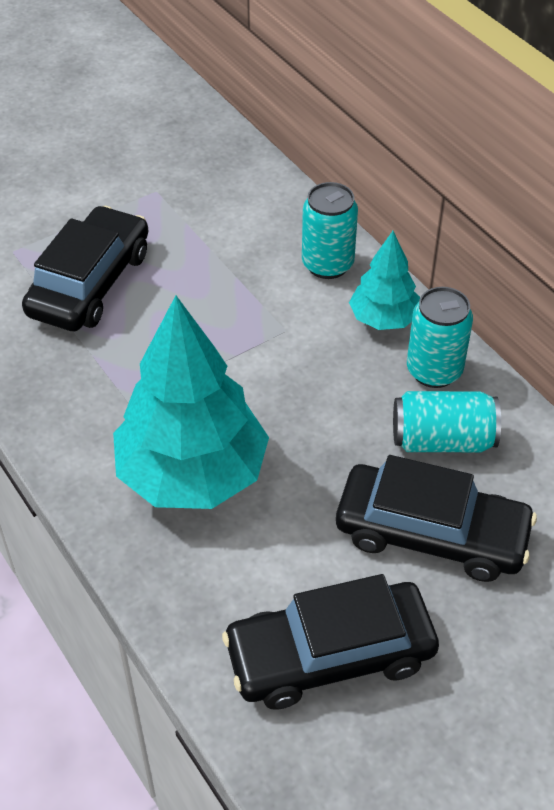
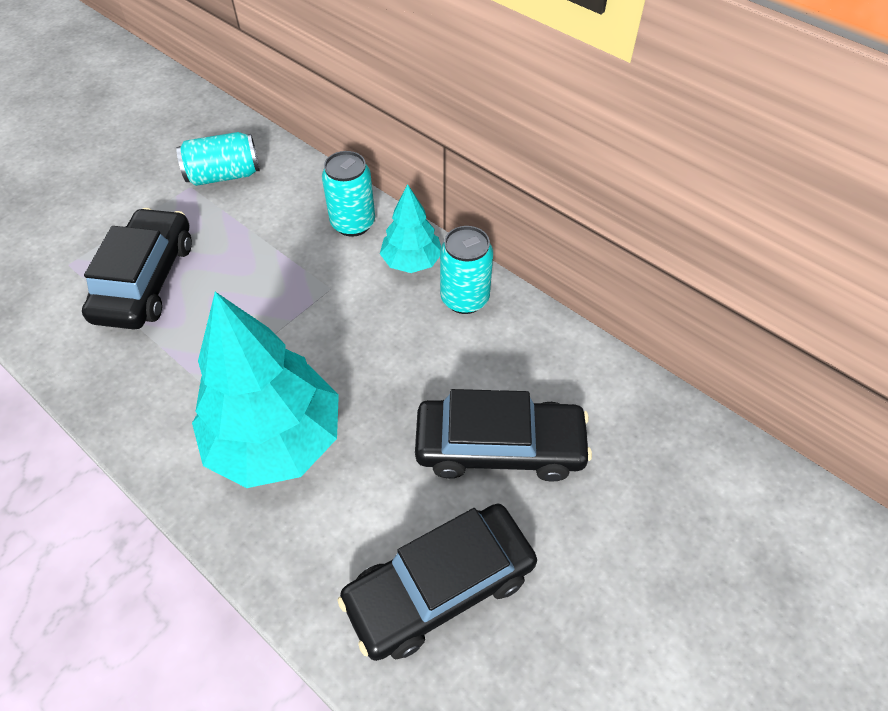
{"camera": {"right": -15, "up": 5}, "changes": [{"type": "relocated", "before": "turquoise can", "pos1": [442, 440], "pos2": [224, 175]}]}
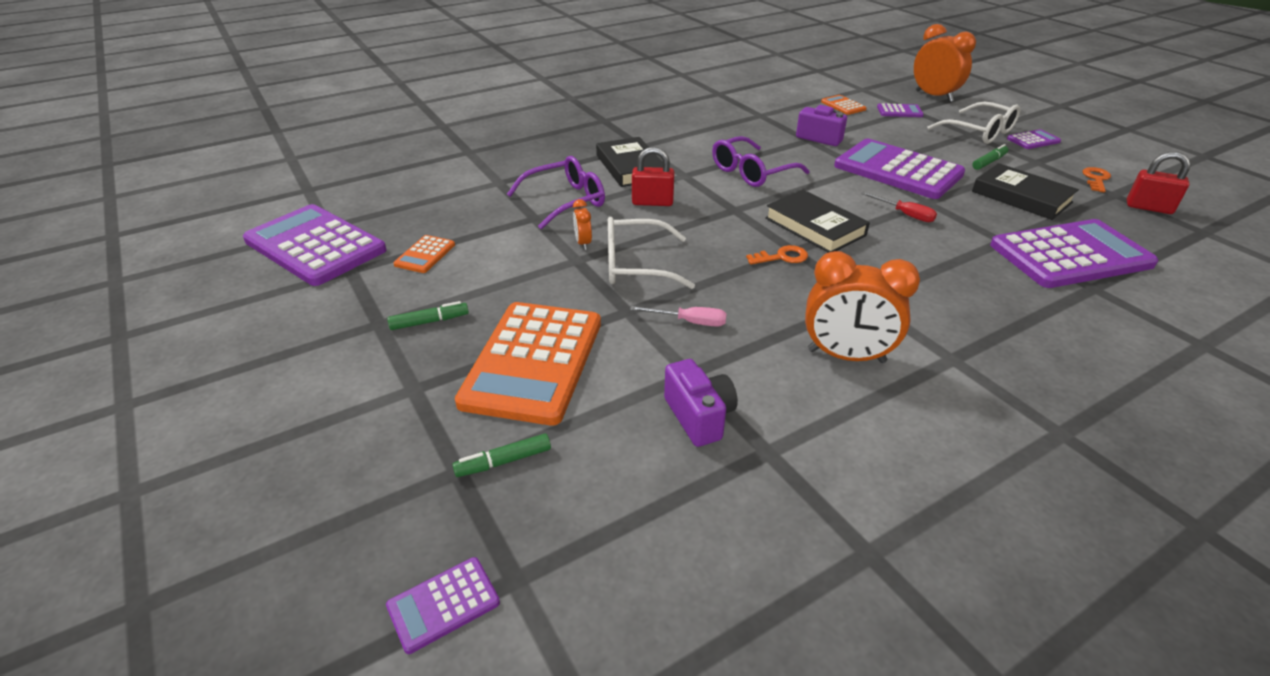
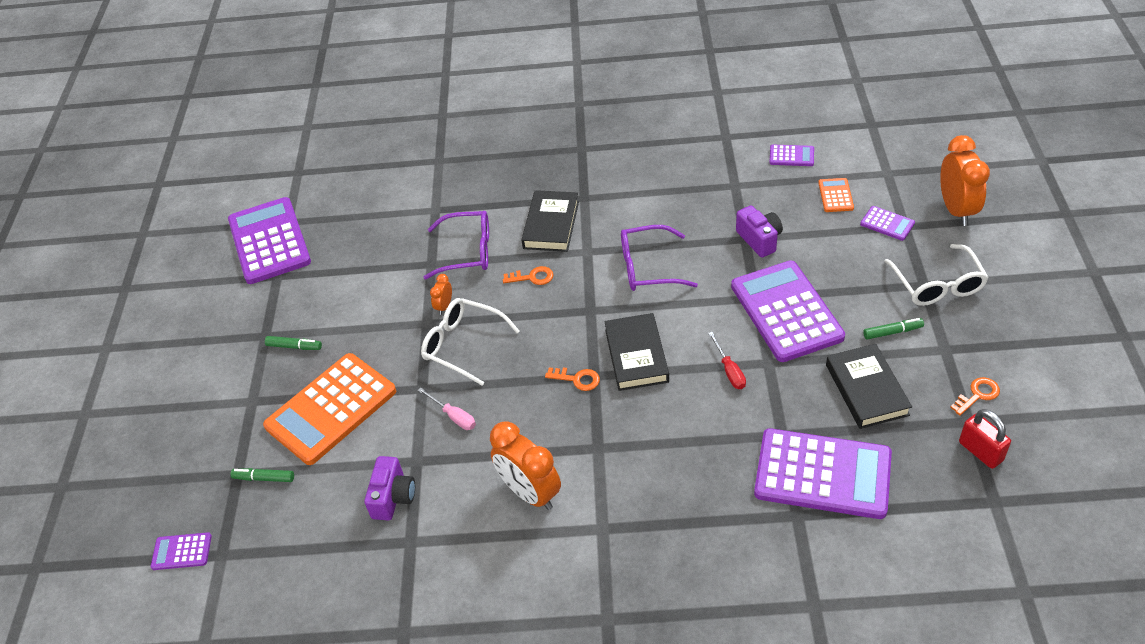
{"camera": {"right": 35, "up": 10}, "changes": [{"type": "relocated", "before": "purple calculator", "pos1": [1033, 140], "pos2": [791, 156]}, {"type": "exchanged", "before": "red padlock", "after": "orange key", "pos1": [652, 202], "pos2": [532, 277]}, {"type": "missing", "before": "orange calculator", "pos1": [425, 255]}]}
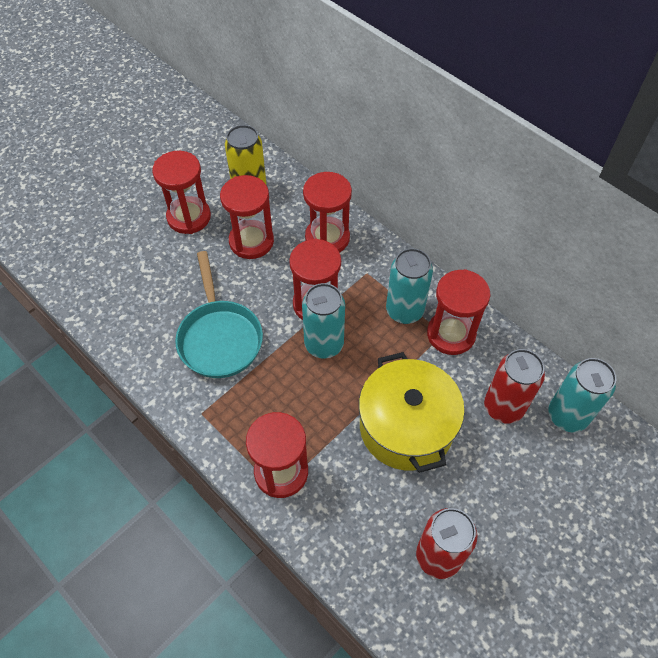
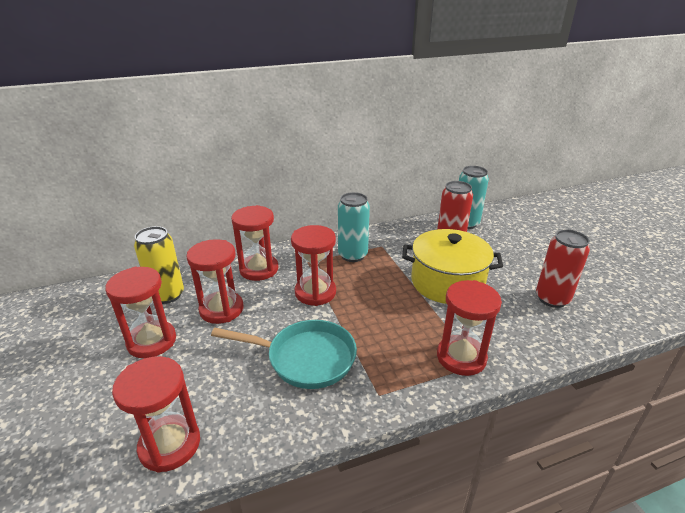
{"camera": {"right": -65, "up": -25}, "changes": [{"type": "relocated", "before": "red hourglass", "pos1": [451, 334], "pos2": [170, 445]}, {"type": "missing", "before": "turquoise can", "pos1": [324, 344]}]}
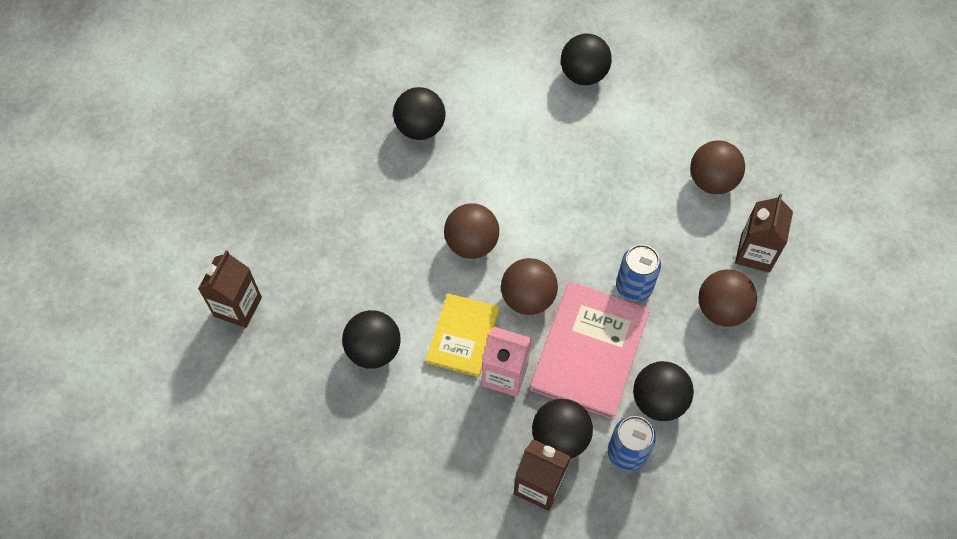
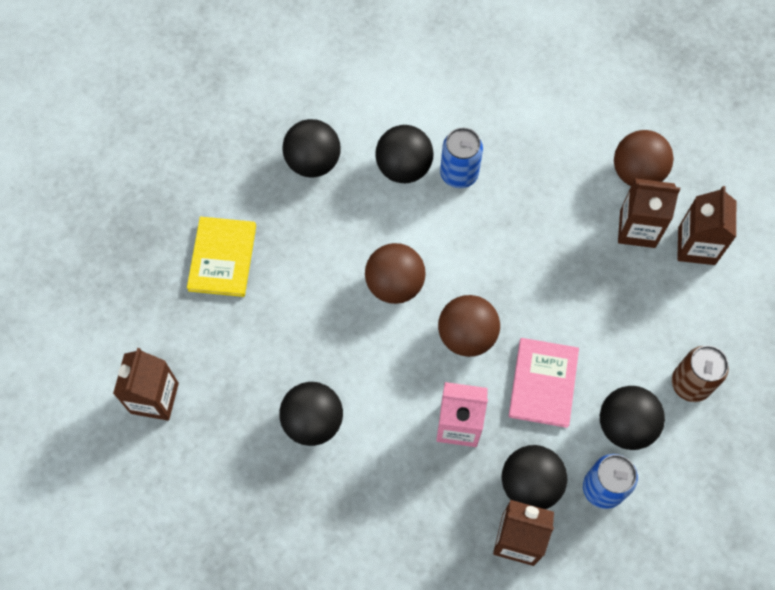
{"camera": {"right": -10, "up": 5}, "changes": [{"type": "relocated", "before": "black ball", "pos1": [583, 74], "pos2": [404, 167]}, {"type": "relocated", "before": "blue can", "pos1": [634, 287], "pos2": [459, 174]}, {"type": "missing", "before": "brown ball", "pos1": [721, 309]}, {"type": "size", "before": "pink book", "pos1": [589, 351], "pos2": [543, 383], "scale": 0.63}, {"type": "relocated", "before": "yellow book", "pos1": [463, 336], "pos2": [222, 258]}, {"type": "appeared", "after": "brown carton", "pos2": [637, 228]}, {"type": "appeared", "after": "brown can", "pos2": [690, 384]}]}
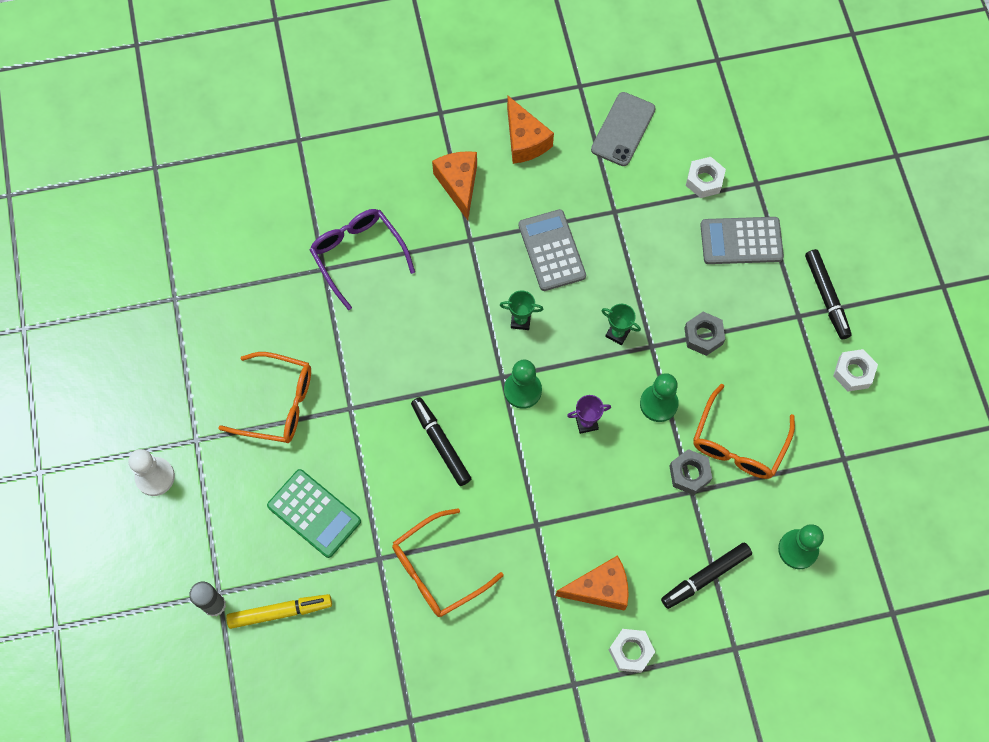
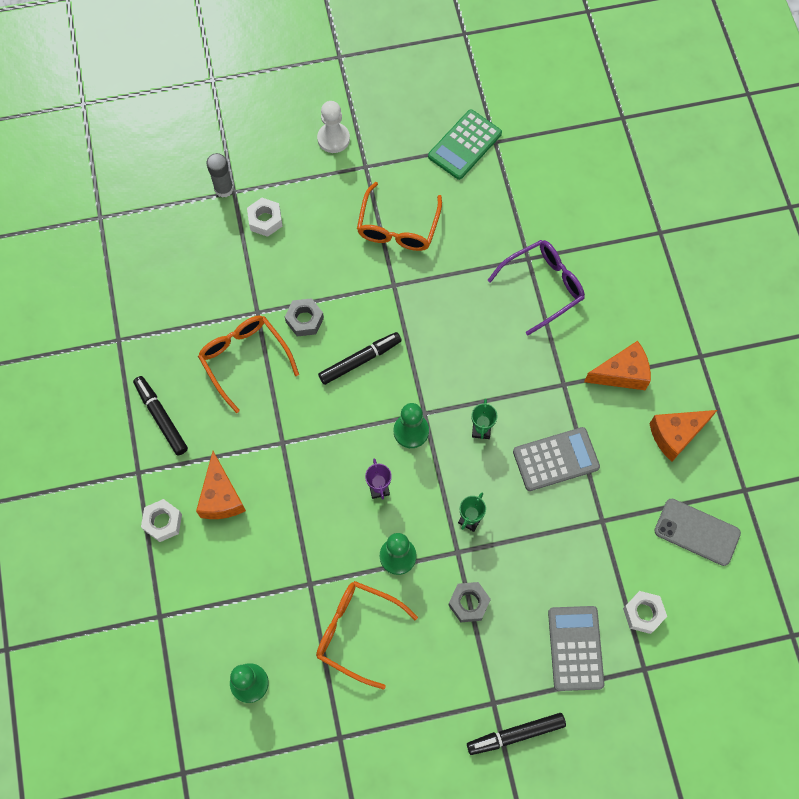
{"camera": {"right": 90, "up": 0}, "changes": [{"type": "relocated", "before": "white nut", "pos1": [853, 373], "pos2": [265, 220]}, {"type": "relocated", "before": "grey nut", "pos1": [689, 474], "pos2": [304, 320]}, {"type": "relocated", "before": "green calculator", "pos1": [314, 513], "pos2": [465, 145]}, {"type": "relocated", "before": "black marker", "pos1": [705, 577], "pos2": [161, 417]}, {"type": "missing", "before": "yellow marker", "pos1": [280, 612]}]}
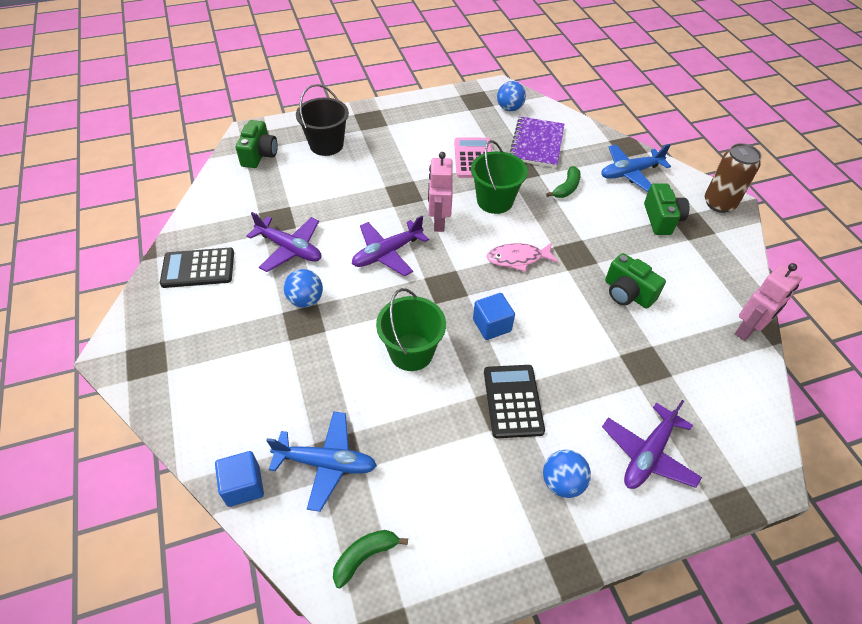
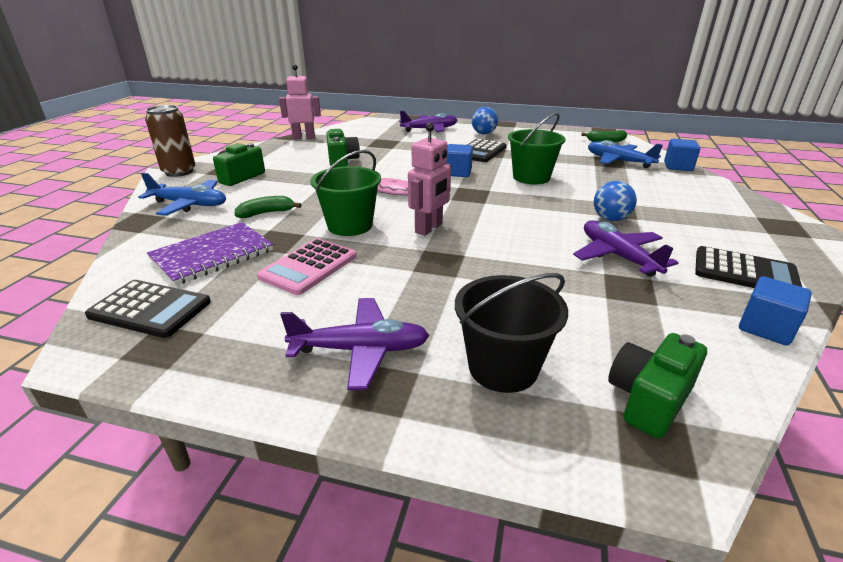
{"camera": {"right": -145, "up": -20}, "changes": [{"type": "exchanged", "before": "blue ball", "after": "black calculator", "pos1": [509, 108], "pos2": [150, 309]}, {"type": "relocated", "before": "purple plane", "pos1": [387, 253], "pos2": [360, 350]}, {"type": "appeared", "after": "blue cube", "pos2": [765, 328]}]}
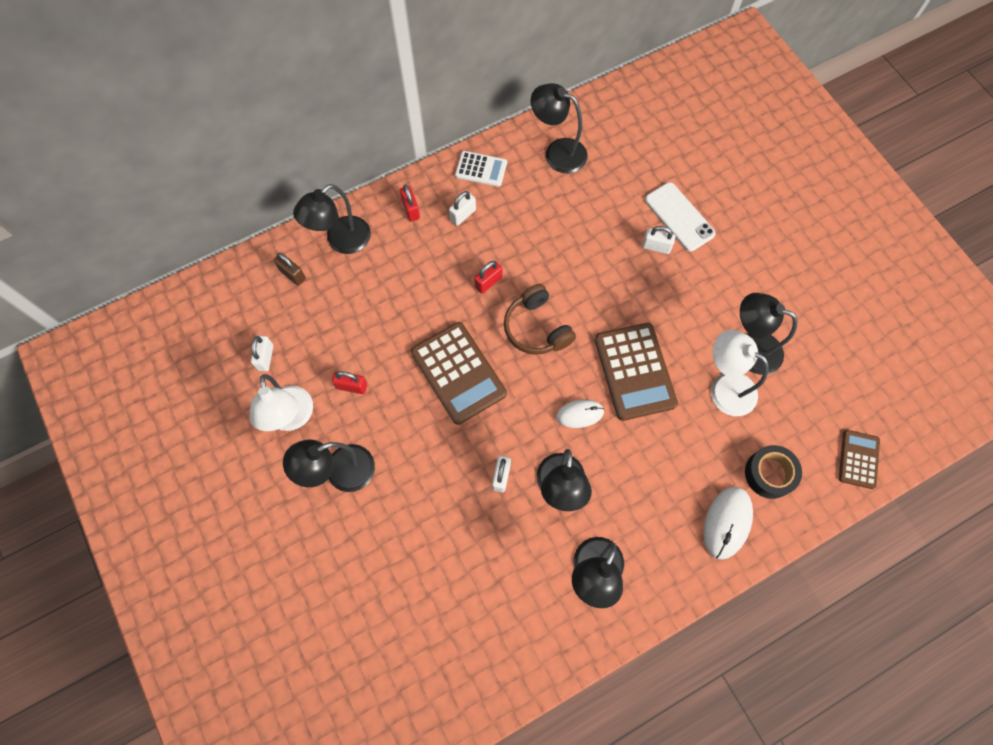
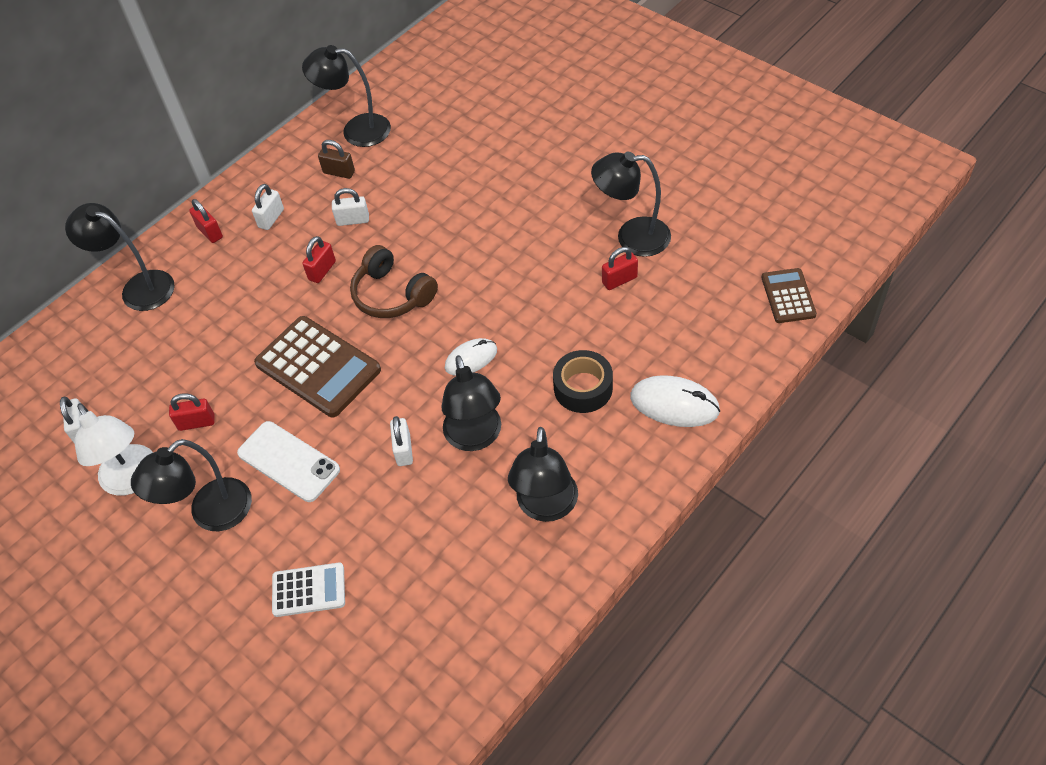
{"camera": {"right": -15, "up": -15}, "changes": [{"type": "relocated", "before": "white calculator", "pos1": [481, 169], "pos2": [309, 590]}, {"type": "relocated", "before": "white phone", "pos1": [679, 217], "pos2": [288, 461]}, {"type": "spun", "before": "black lamp", "pos1": [341, 241], "pos2": [138, 287], "turn": 90}, {"type": "relocated", "before": "white padlock", "pos1": [656, 247], "pos2": [353, 220]}, {"type": "relocated", "before": "brown padlock", "pos1": [292, 274], "pos2": [339, 172]}, {"type": "missing", "before": "brown calculator", "pos1": [635, 371]}, {"type": "exchanged", "before": "white lamp", "after": "red padlock", "pos1": [724, 387], "pos2": [619, 280]}, {"type": "relocated", "before": "black tape", "pos1": [769, 474], "pos2": [583, 388]}, {"type": "spun", "before": "white mouse", "pos1": [727, 522], "pos2": [674, 404], "turn": -75}]}
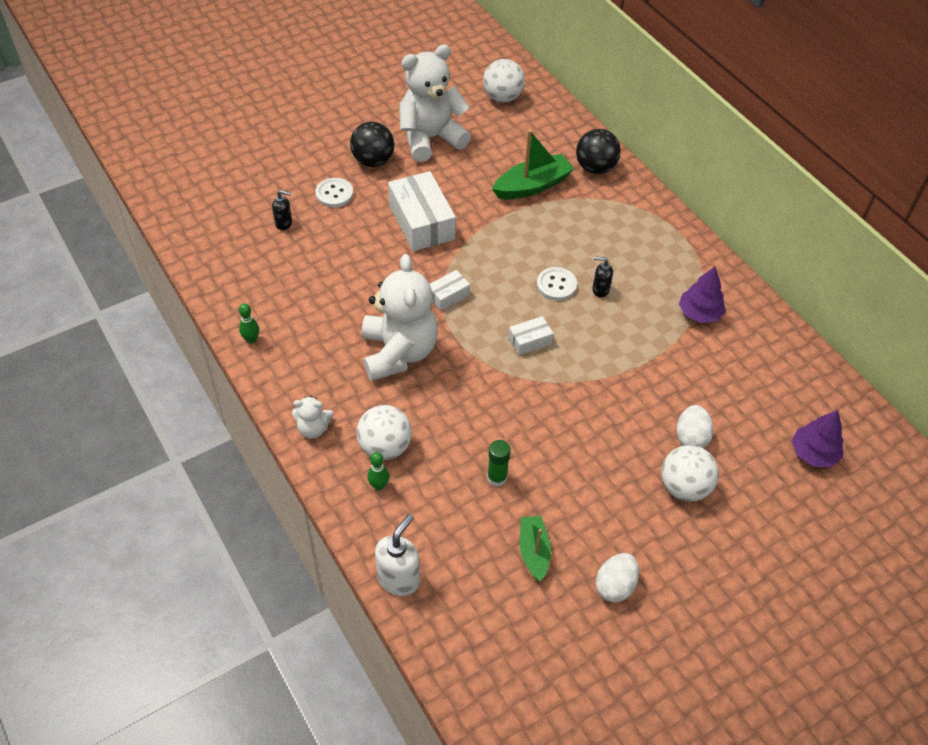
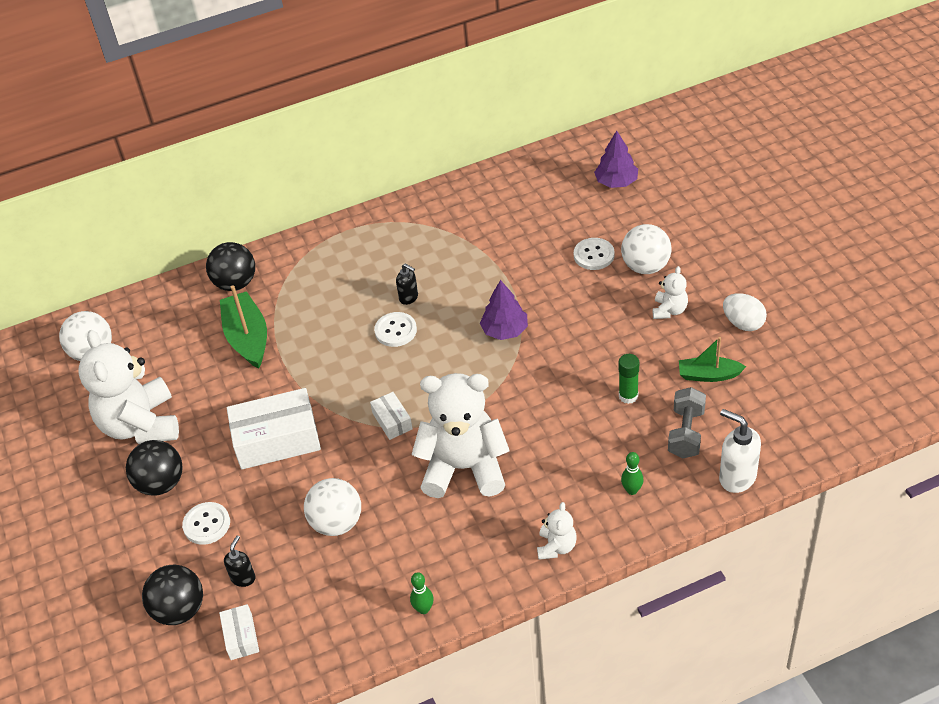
{"camera": {"right": -75, "up": -5}, "changes": [{"type": "spun", "before": "black soap dispenser", "pos1": [600, 290], "pos2": [409, 298], "turn": -75}, {"type": "relocated", "before": "purple tree", "pos1": [699, 313], "pos2": [505, 330]}, {"type": "relocated", "before": "white box", "pos1": [530, 341], "pos2": [241, 637]}, {"type": "relocated", "before": "white ball", "pos1": [385, 447], "pos2": [337, 523]}, {"type": "exchanged", "before": "white egg", "after": "white button", "pos1": [691, 437], "pos2": [594, 255]}, {"type": "appeared", "after": "white teddy bear", "pos2": [669, 310]}, {"type": "appeared", "after": "grey dumbbell", "pos2": [686, 433]}, {"type": "appeared", "after": "black ball", "pos2": [179, 610]}]}
